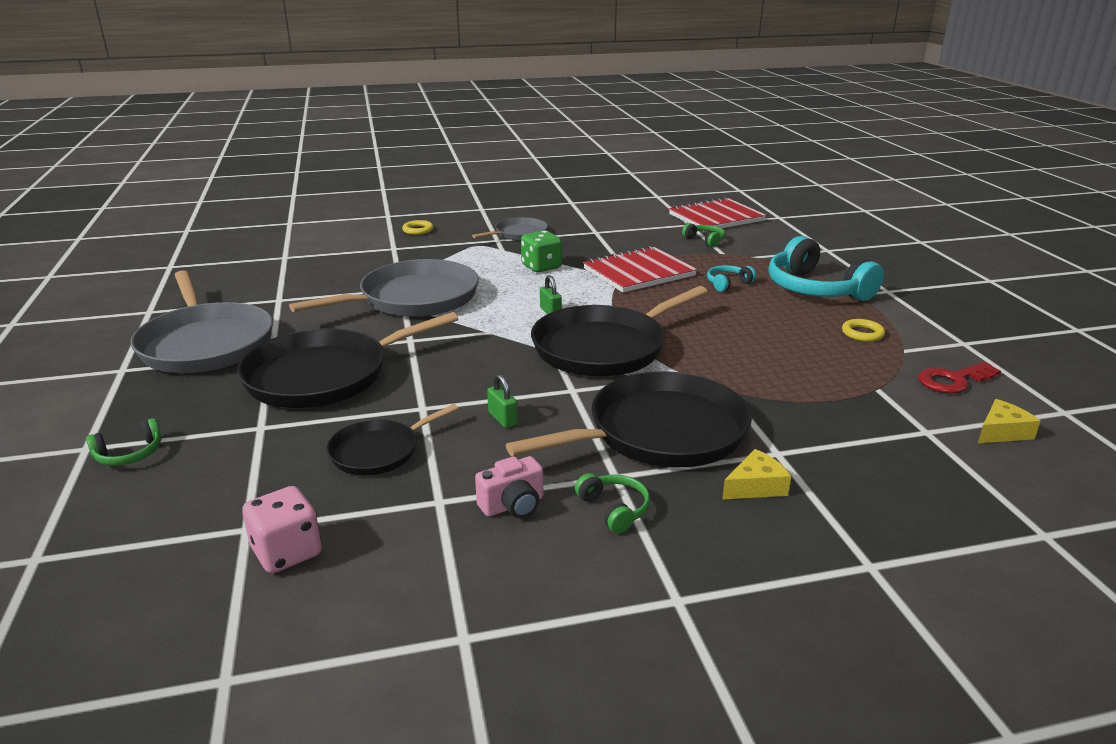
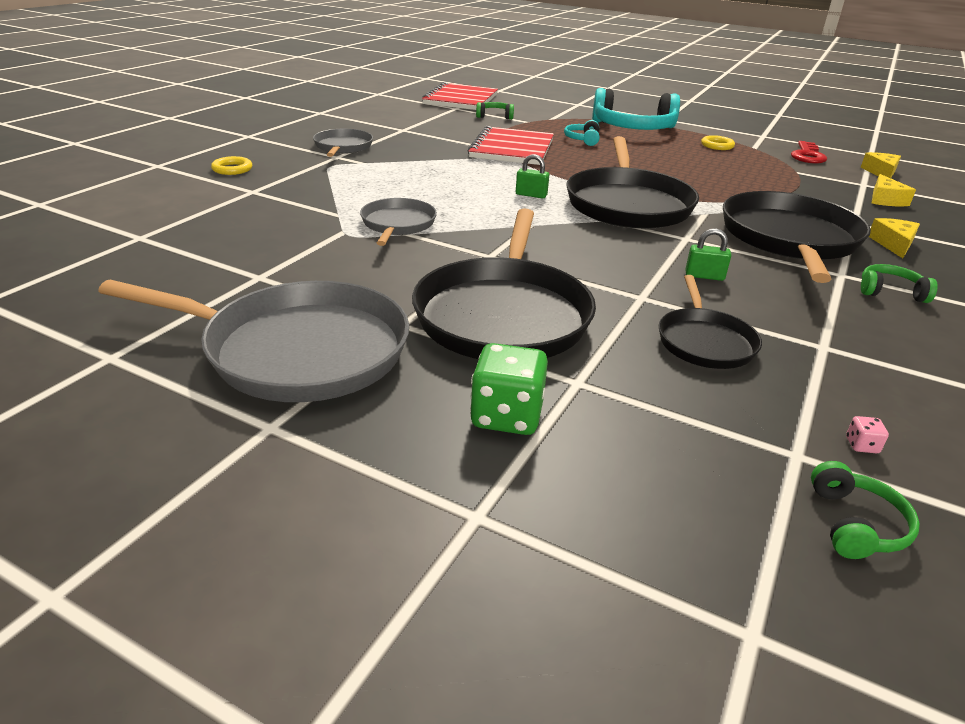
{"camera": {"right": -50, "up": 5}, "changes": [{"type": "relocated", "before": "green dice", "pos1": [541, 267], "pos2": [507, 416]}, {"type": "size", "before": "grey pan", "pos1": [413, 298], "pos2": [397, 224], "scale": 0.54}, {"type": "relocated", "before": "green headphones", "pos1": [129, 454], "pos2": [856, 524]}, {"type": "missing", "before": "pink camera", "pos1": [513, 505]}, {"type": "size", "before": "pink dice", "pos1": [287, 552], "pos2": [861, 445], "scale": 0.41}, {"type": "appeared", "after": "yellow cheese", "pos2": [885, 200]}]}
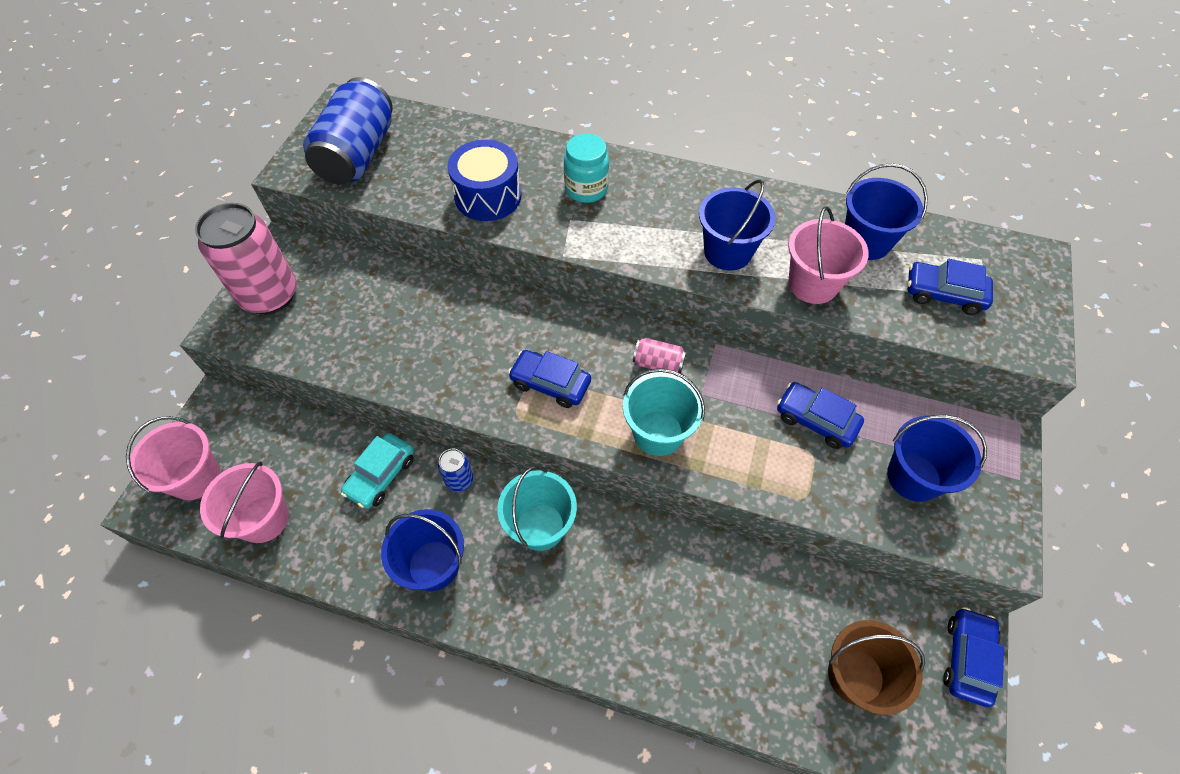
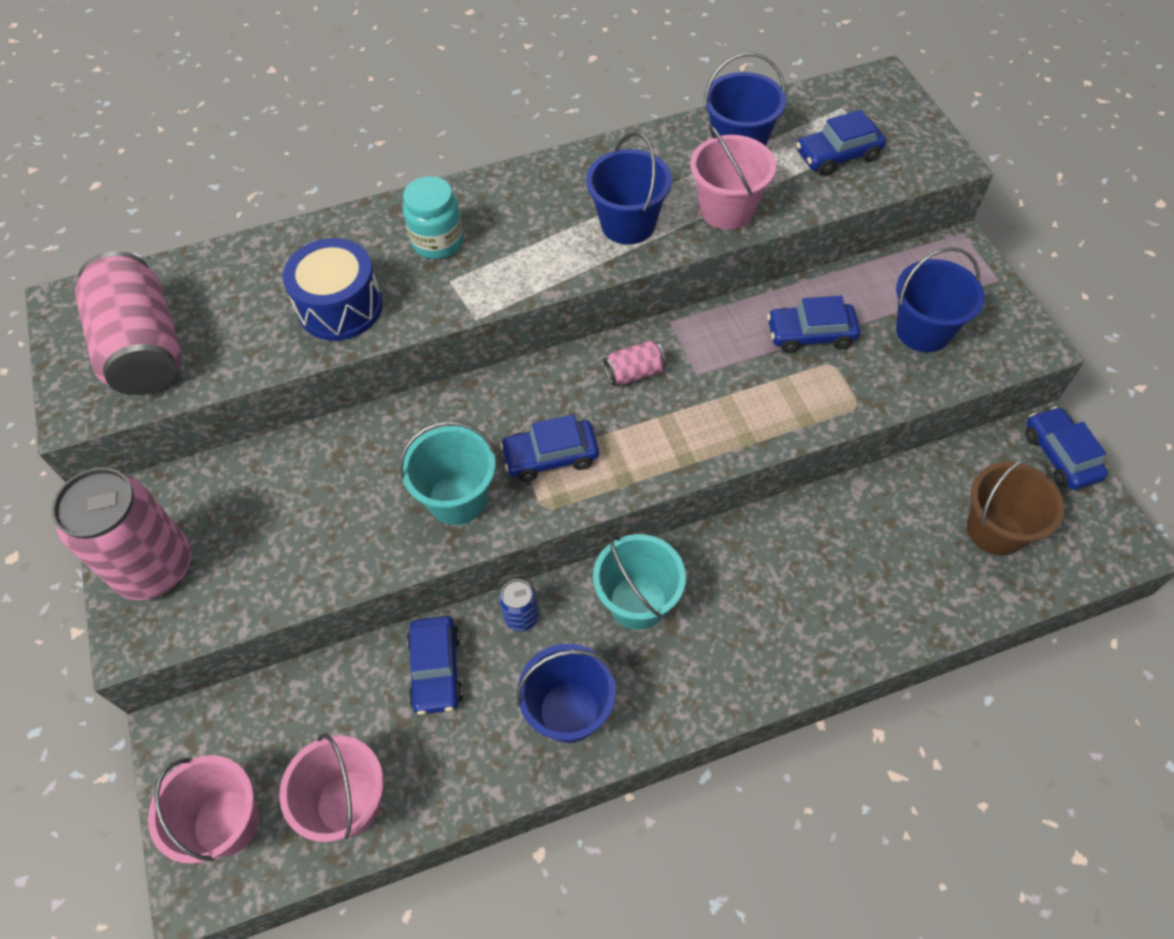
{"camera": {"right": -35, "up": 0}, "changes": [{"type": "colour", "before": "blue can", "after": "pink can", "pos1": [358, 154], "pos2": [144, 348]}, {"type": "relocated", "before": "turquoise bucket", "pos1": [658, 433], "pos2": [457, 498]}, {"type": "colour", "before": "turquoise car", "after": "blue car", "pos1": [381, 475], "pos2": [436, 670]}]}
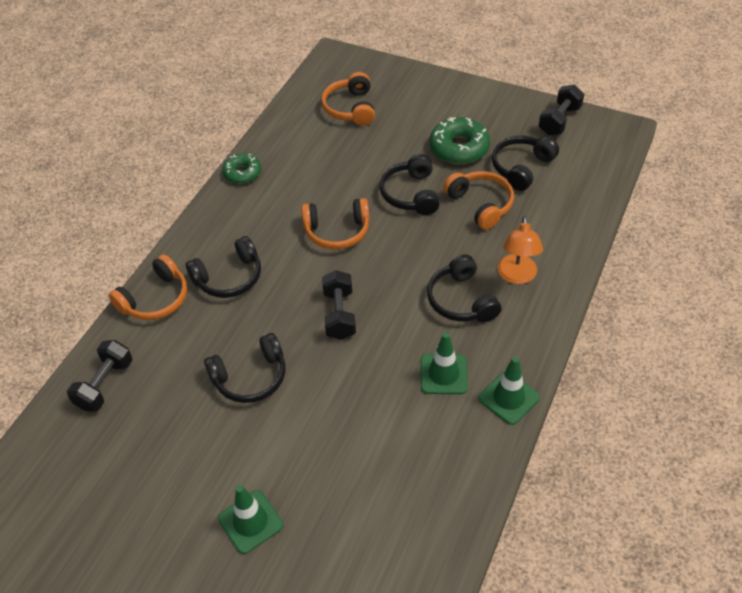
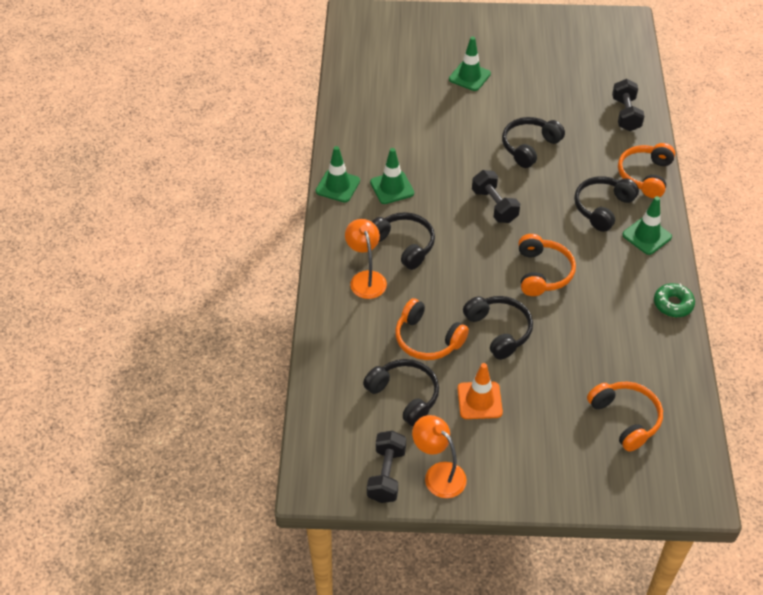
{"camera": {"right": 155, "up": 0}, "changes": [{"type": "exchanged", "before": "green donut", "after": "orange traffic cone", "pos1": [459, 148], "pos2": [479, 400]}, {"type": "spun", "before": "black headphones", "pos1": [521, 167], "pos2": [405, 395], "turn": -60}, {"type": "spun", "before": "orange headphones", "pos1": [337, 231], "pos2": [543, 272], "turn": 120}, {"type": "appeared", "after": "green traffic cone", "pos2": [646, 236]}, {"type": "appeared", "after": "orange lamp", "pos2": [438, 474]}]}
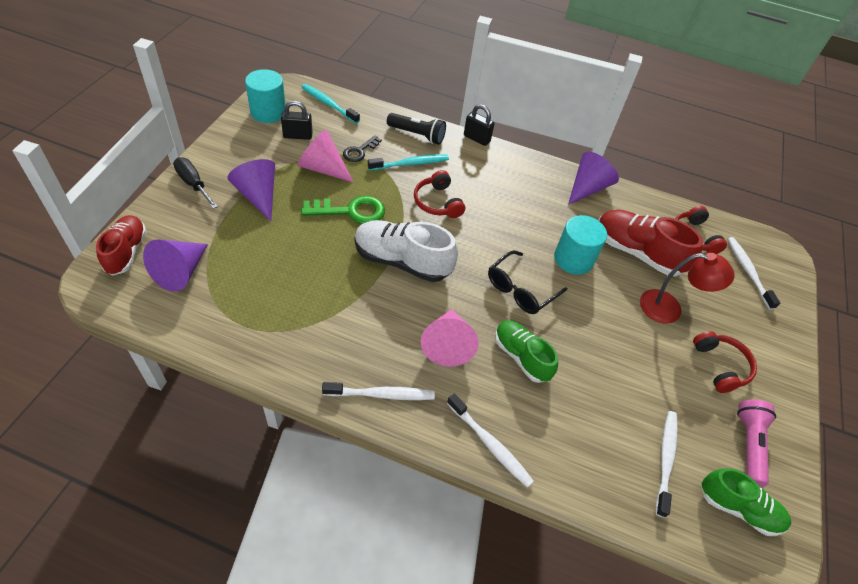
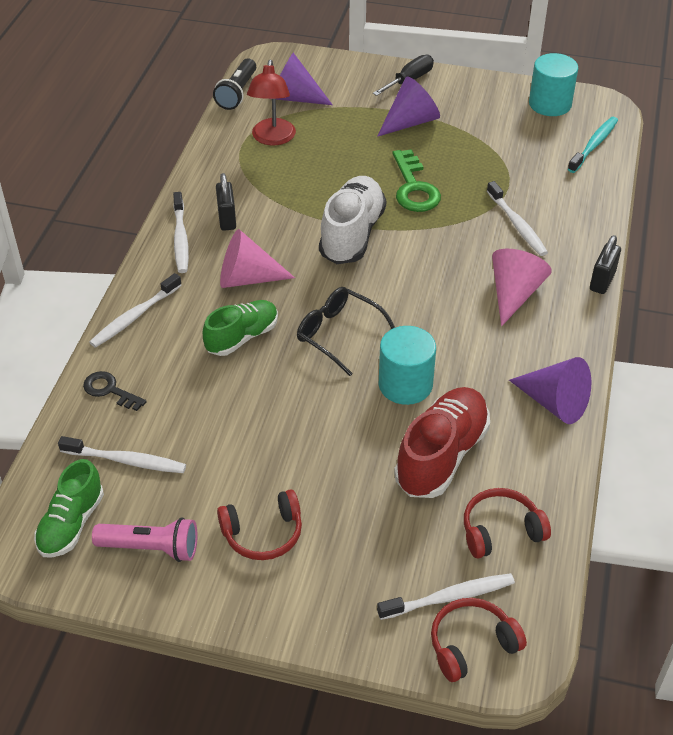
{"camera": {"right": 90, "up": -5}, "changes": [{"type": "relocated", "before": "black padlock", "pos1": [298, 136], "pos2": [227, 219]}, {"type": "relocated", "before": "black flashlight", "pos1": [417, 135], "pos2": [237, 93]}, {"type": "relocated", "before": "pink cone", "pos1": [323, 168], "pos2": [514, 294]}, {"type": "relocated", "before": "black key", "pos1": [359, 151], "pos2": [110, 390]}, {"type": "colour", "before": "turquoise toothbrush", "after": "white toothbrush", "pos1": [410, 164], "pos2": [517, 225]}, {"type": "relocated", "before": "red headphones", "pos1": [437, 202], "pos2": [471, 644]}, {"type": "missing", "before": "red shoe", "pos1": [126, 252]}, {"type": "relocated", "before": "red lamp", "pos1": [669, 309], "pos2": [272, 138]}]}
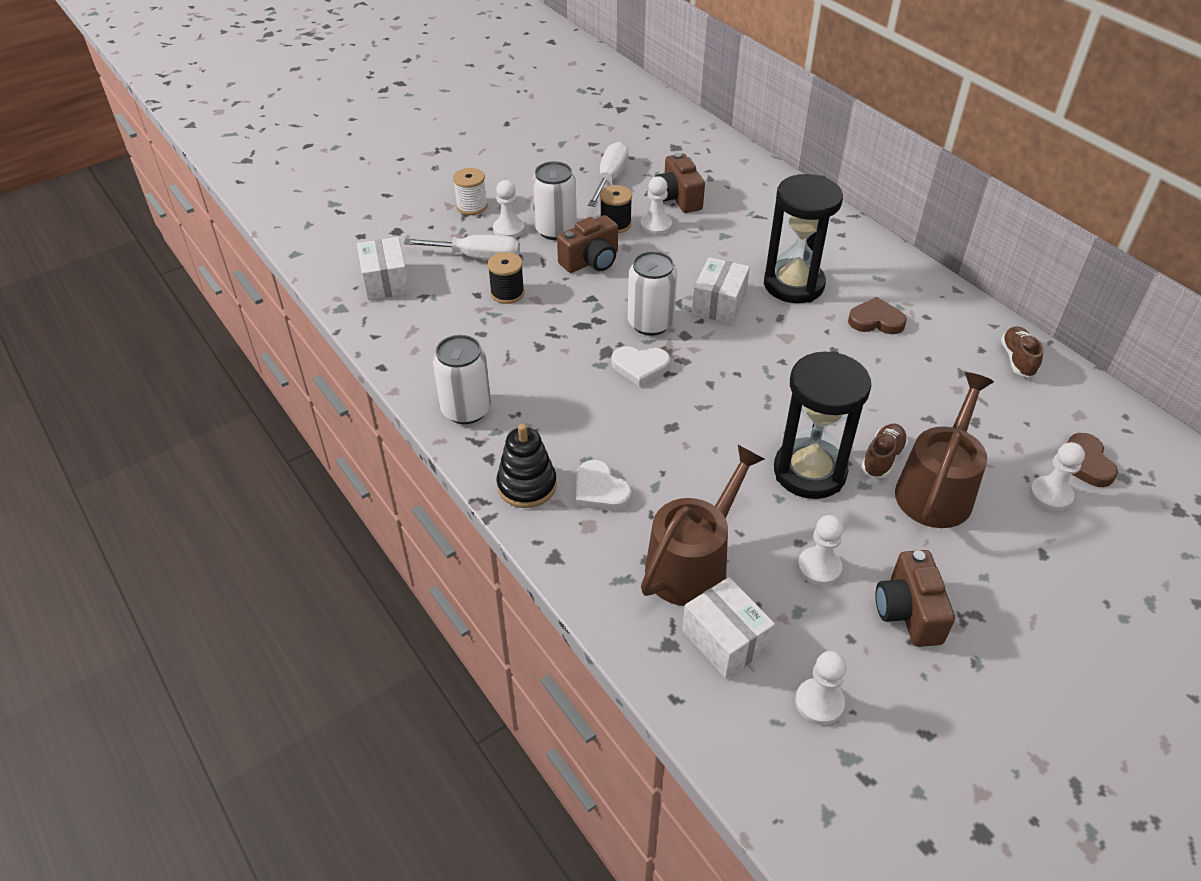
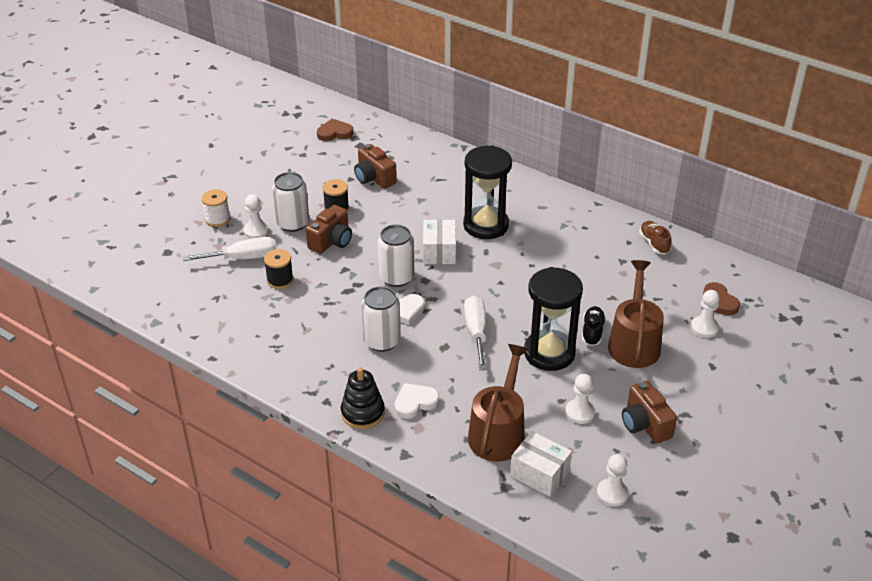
{"camera": {"right": -20, "up": -5}, "changes": [{"type": "relocated", "before": "white screwdriver", "pos1": [610, 179], "pos2": [476, 333]}, {"type": "missing", "before": "white pawn", "pos1": [656, 225]}, {"type": "missing", "before": "white box", "pos1": [385, 282]}, {"type": "relocated", "before": "brown heart", "pos1": [876, 320], "pos2": [334, 133]}, {"type": "relocated", "before": "white can", "pos1": [466, 410], "pos2": [382, 341]}, {"type": "colour", "before": "brown shoe", "after": "black shoe", "pos1": [882, 458], "pos2": [592, 332]}, {"type": "spun", "before": "white heart", "pos1": [600, 490], "pos2": [415, 402], "turn": 120}]}
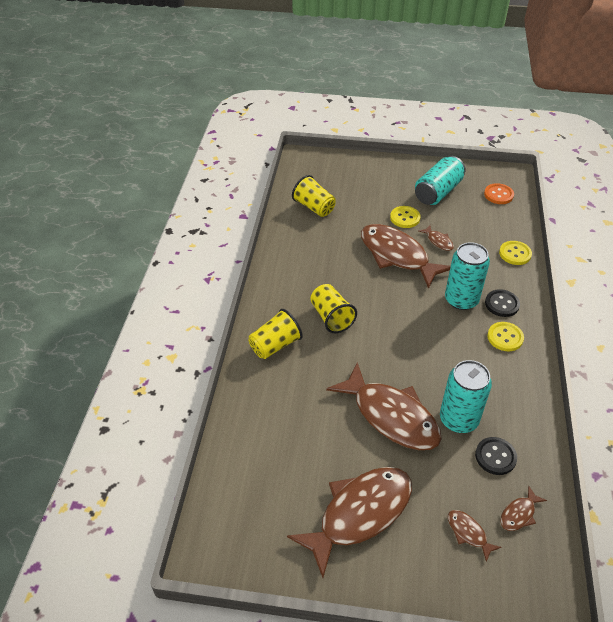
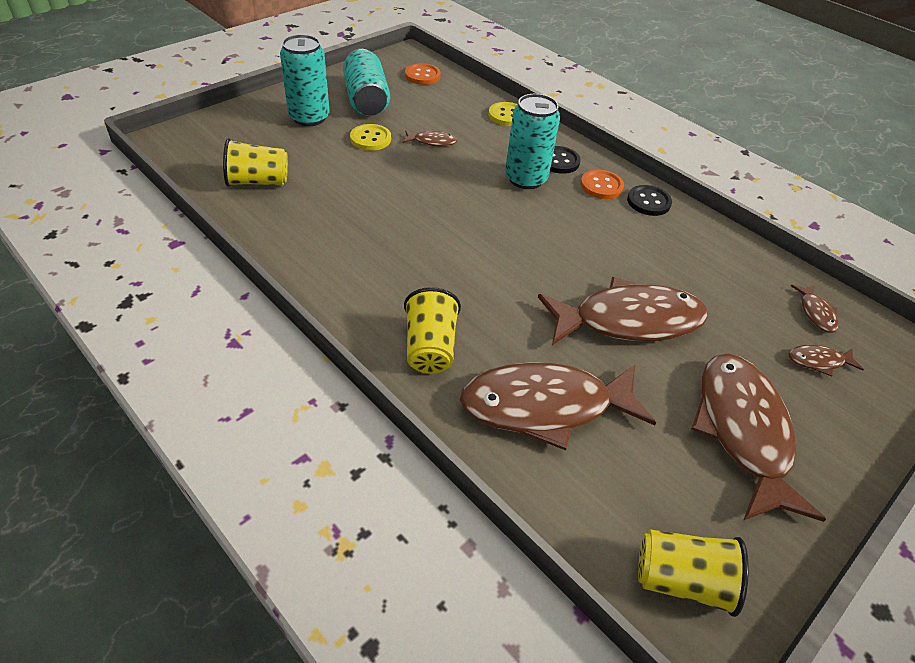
{"camera": {"right": -55, "up": 0}, "changes": [{"type": "relocated", "before": "brown fish", "pos1": [397, 255], "pos2": [545, 406]}, {"type": "relocated", "before": "yellow cup", "pos1": [331, 317], "pos2": [682, 580]}, {"type": "colour", "before": "yellow button", "after": "orange button", "pos1": [505, 337], "pos2": [601, 186]}, {"type": "relocated", "before": "turquoise can", "pos1": [458, 419], "pos2": [309, 117]}, {"type": "relocated", "before": "black button", "pos1": [495, 457], "pos2": [648, 202]}]}
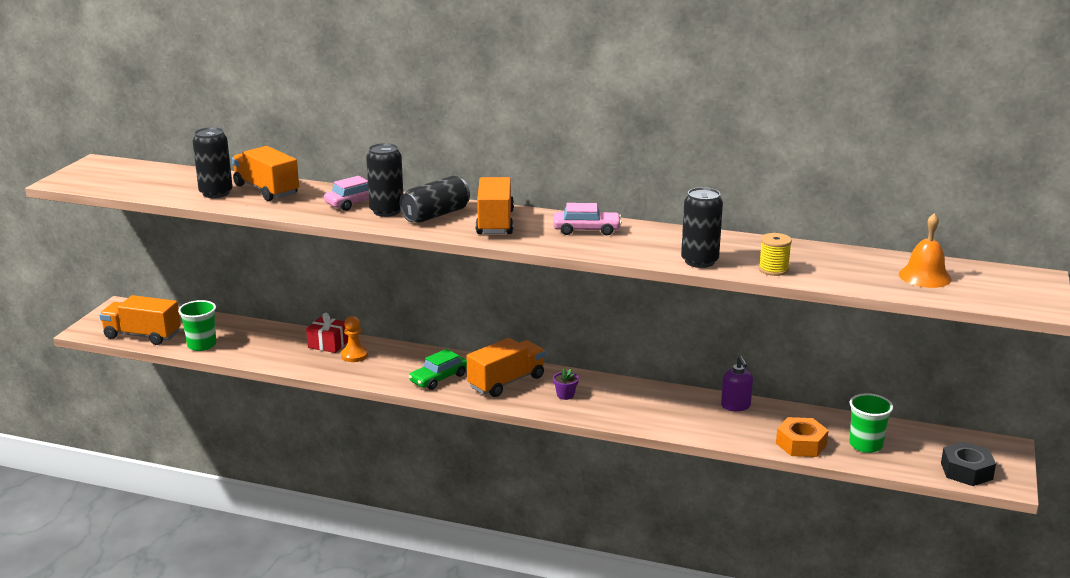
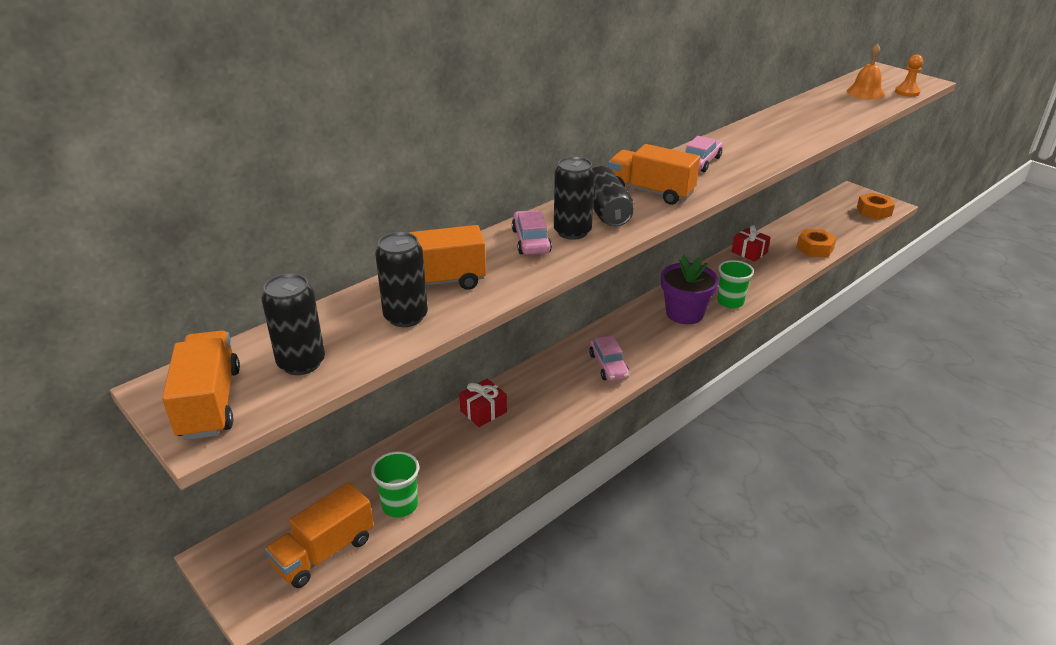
{"camera": {"right": -60, "up": 10}, "changes": [{"type": "relocated", "before": "black can", "pos1": [699, 261], "pos2": [301, 363]}, {"type": "missing", "before": "yellow spool", "pos1": [773, 269]}, {"type": "relocated", "before": "orange pawn", "pos1": [354, 355], "pos2": [907, 92]}, {"type": "relocated", "before": "orange truck", "pos1": [506, 382], "pos2": [209, 403]}, {"type": "colour", "before": "green car", "after": "pink car", "pos1": [439, 378], "pos2": [608, 366]}, {"type": "exchanged", "before": "purple soap dispenser", "after": "red gift", "pos1": [735, 406], "pos2": [749, 252]}, {"type": "size", "before": "purple flower pot", "pos1": [565, 395], "pos2": [684, 313], "scale": 2.44}, {"type": "relocated", "before": "green cup", "pos1": [865, 445], "pos2": [730, 302]}, {"type": "colour", "before": "black nut", "after": "orange nut", "pos1": [966, 471], "pos2": [874, 211]}]}
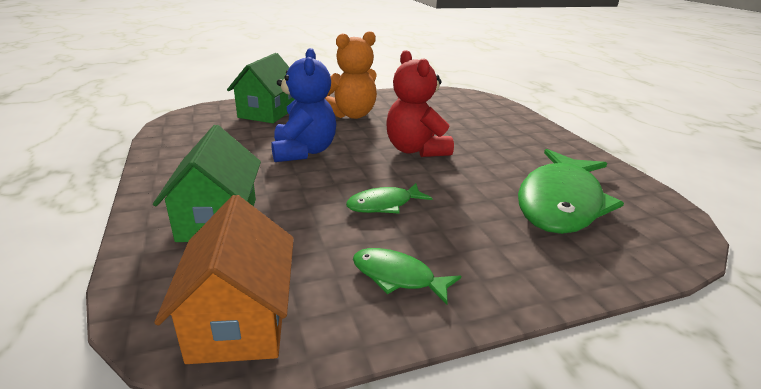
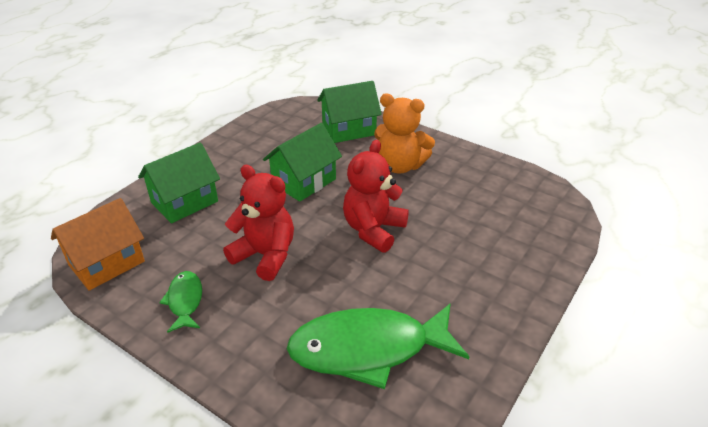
{"camera": {"right": 55, "up": 10}, "changes": [{"type": "exchanged", "before": "blue teddy bear", "after": "green house", "pos1": [304, 151], "pos2": [304, 181]}, {"type": "exchanged", "before": "green fish", "after": "red teddy bear", "pos1": [384, 205], "pos2": [265, 255]}]}
